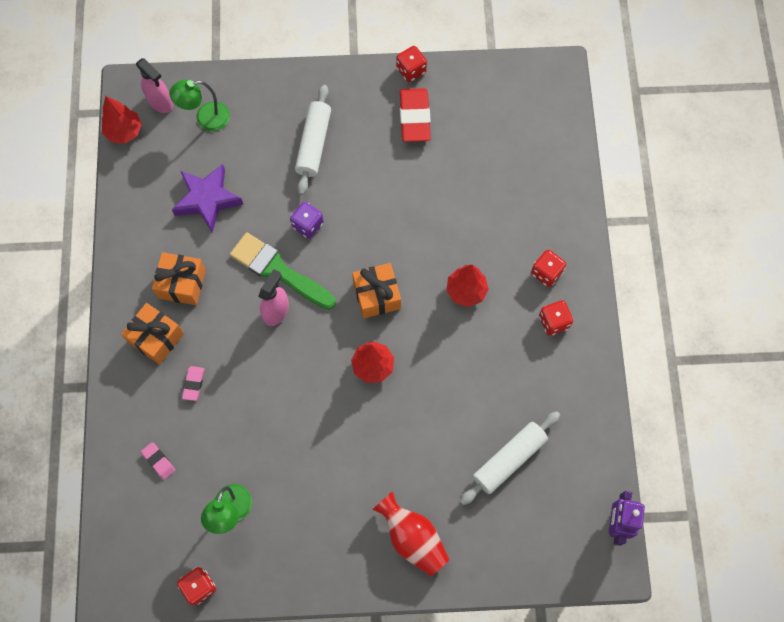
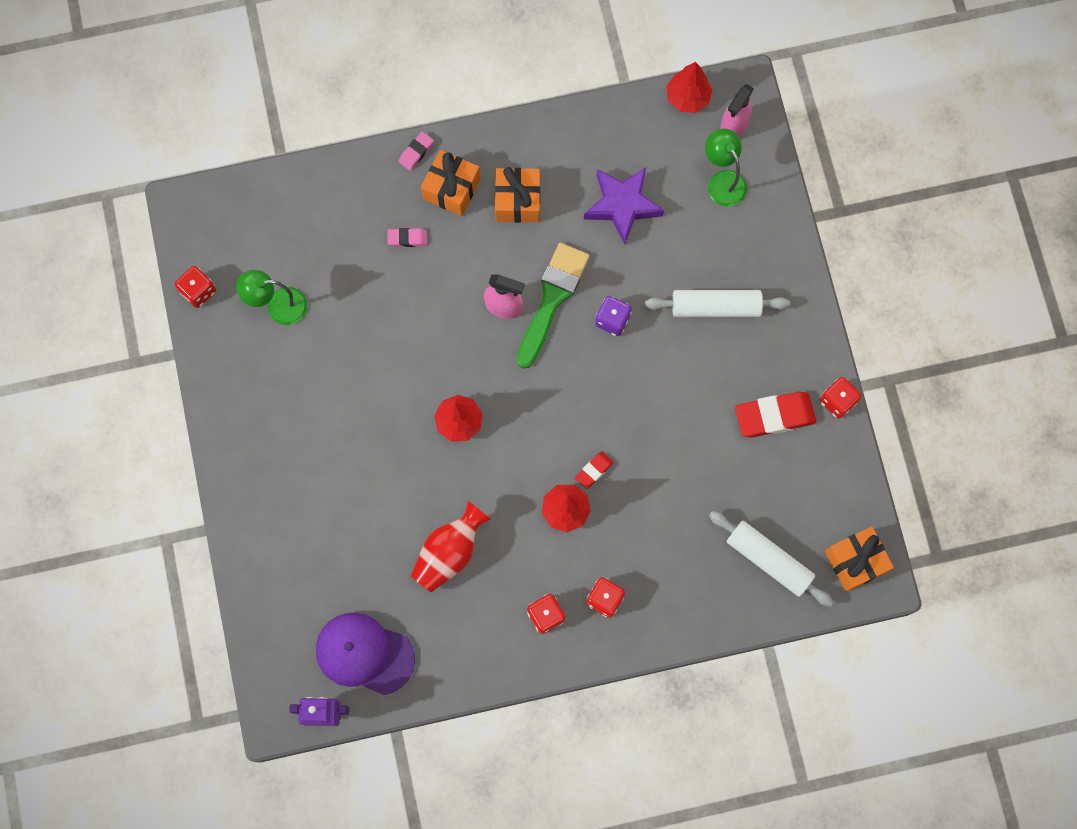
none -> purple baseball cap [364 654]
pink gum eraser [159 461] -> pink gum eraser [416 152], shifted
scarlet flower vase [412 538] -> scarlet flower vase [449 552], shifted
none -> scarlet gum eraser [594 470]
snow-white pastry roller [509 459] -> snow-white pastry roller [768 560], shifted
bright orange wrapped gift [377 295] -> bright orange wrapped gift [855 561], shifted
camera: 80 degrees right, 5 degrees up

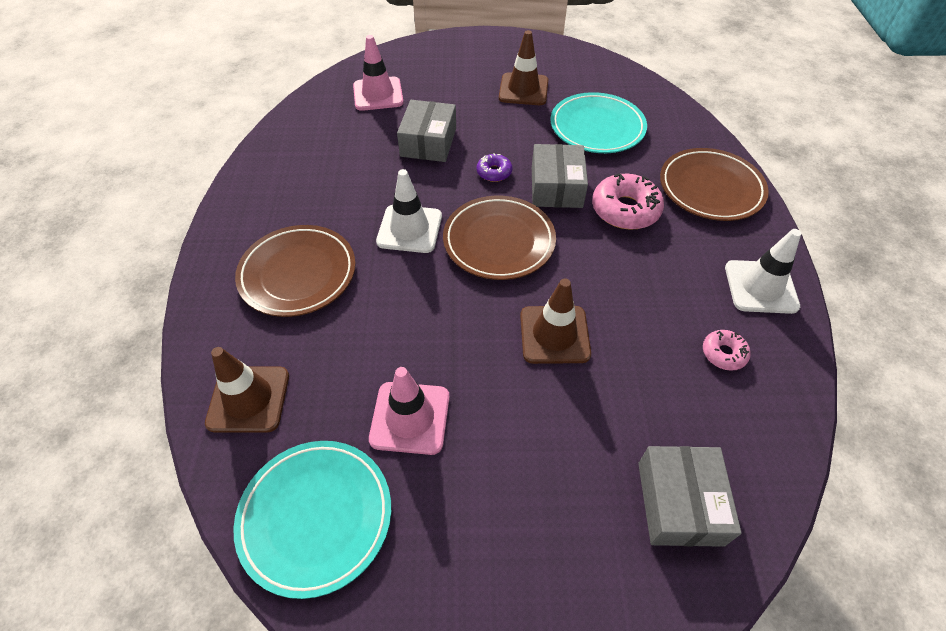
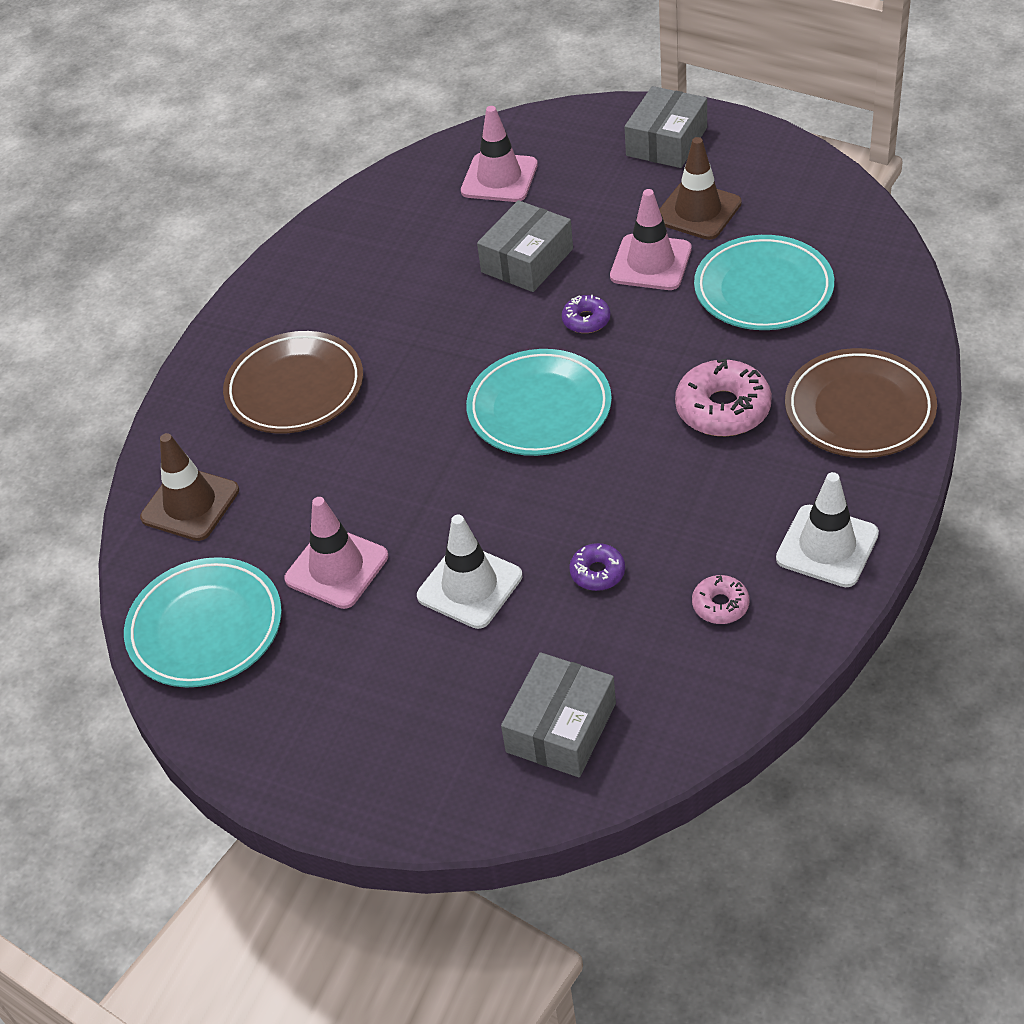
snow-white traffic cone [409 229] -> snow-white traffic cone [469 586], shifted
dark brown flat dish [499 241] -> turquoise flat dish [539 408]
none -> purple donut [597 572]
none -> pink traffic cone [651 263]
grey parcel [556 187] -> grey parcel [666 141], shifted
dark brown traffic cone [554 334] -> none
camera: 30 degrees right, 5 degrees down

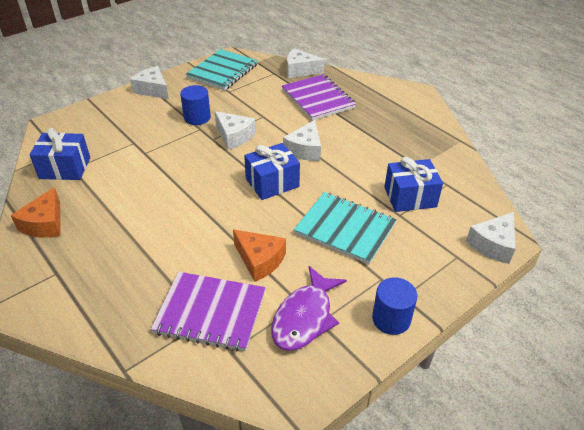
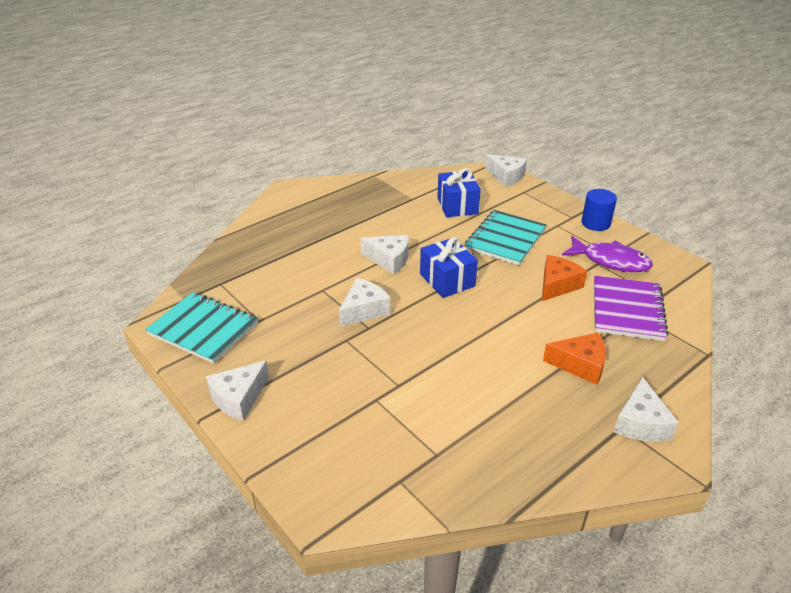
bright orange cheese [45 224] -> bright orange cheese [580 365], shifted
snow-white cheese [300 70] -> snow-white cheese [640 423], shifted
blue wrapped gift [65 168] -> none
blue cylinder shape [197 117] -> none
purple notebook [318 99] -> none
camera: 90 degrees left, 5 degrees down

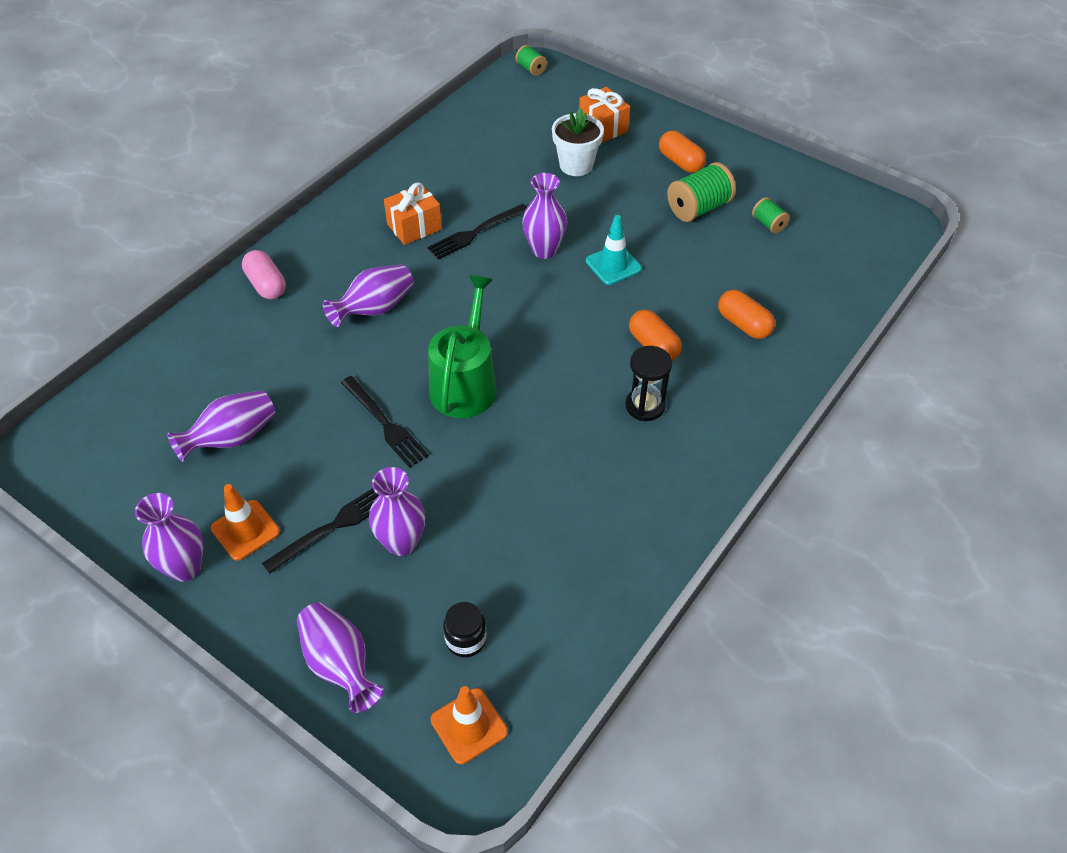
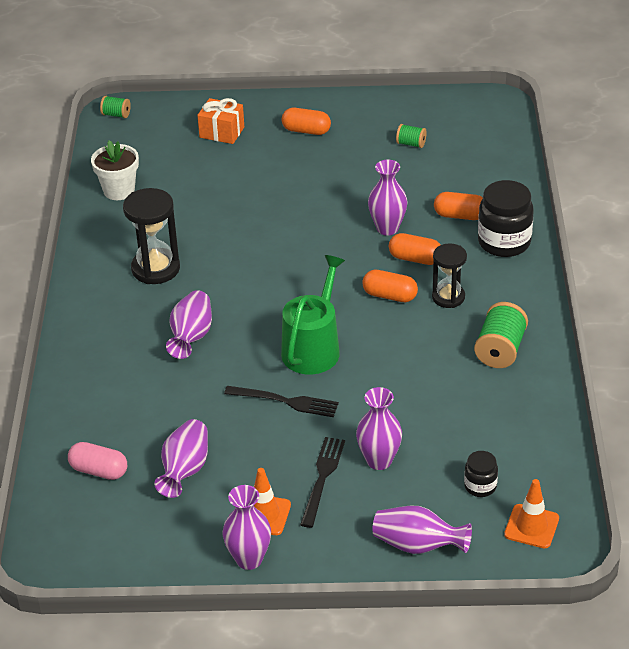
pink pill [266 285] -> pink pill [99 470], shifted
snow-white potted plant [576 165] -> snow-white potted plant [119 190], shifted
bright orange wrapped gift [414 227] -> jet-black sandglass [155 269]
emerald watering can [465 383] -> emerald watering can [313 348], 45 degrees clockwise
none -> bright orange pill [390 296]
purple flower vase [544 250] -> purple flower vase [387 228], shifted
emerald reel of thread [698 208] -> emerald reel of thread [500 350], shifted
none -> jet-black preserve jar [504 242]
jet-black table fork [475 233] -> none
turquoise traffic cone [613 265] -> none
camera: 35 degrees left, 10 degrees down

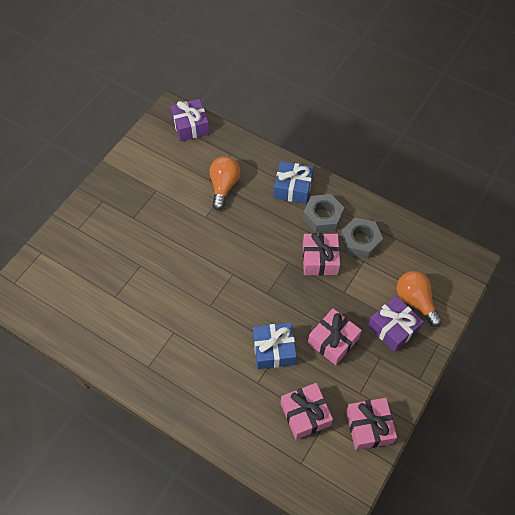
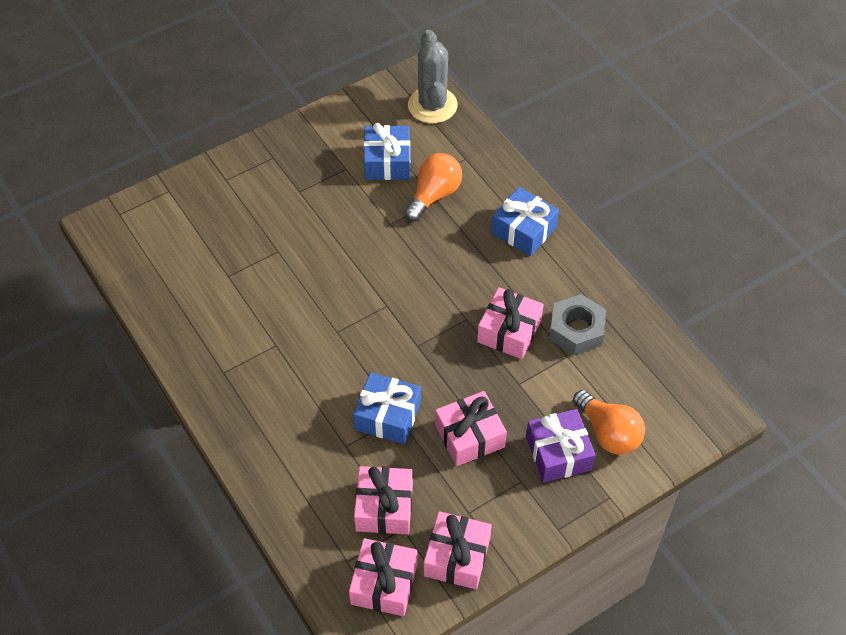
none -> pink wrapped gift [384 583]
none -> blue wrapped gift [387 162]
purple wrapped gift [190 126] -> grey prickly plant [432 105]
bright orange light bulb [415 301] -> bright orange light bulb [608 433], 150 degrees clockwise
grey nut [322 217] -> none
camera: 25 degrees right, 5 degrees down

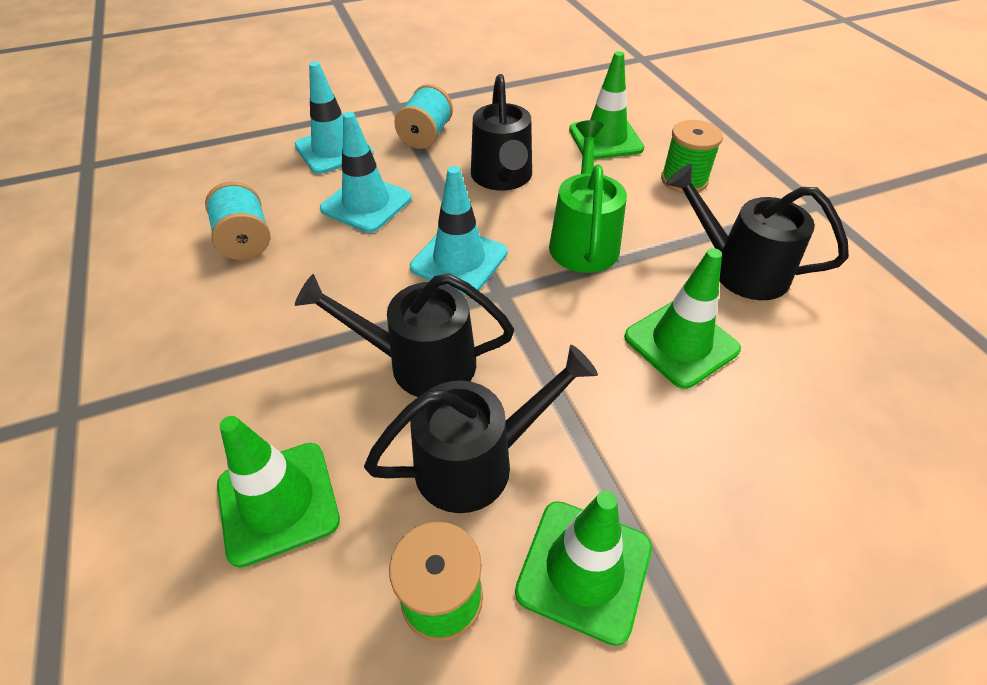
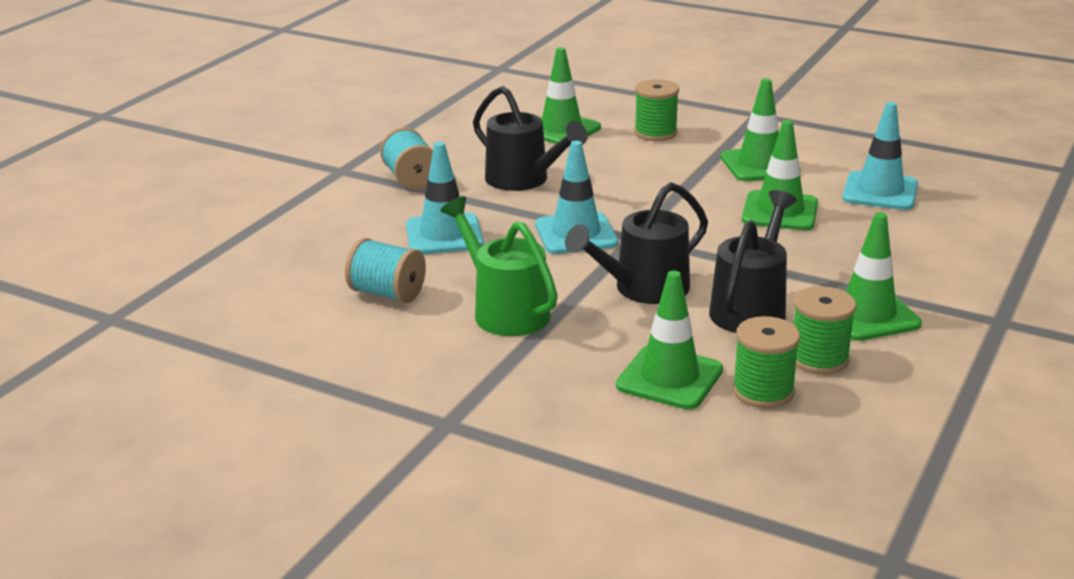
emerald watering can [583 239] -> emerald watering can [504 310], shifted
jet-black watering can [738 269] -> emerald traffic cone [760 165]
none -> emerald reel of thread [763 391]
turquoise traffic cone [334 150] -> turquoise traffic cone [880 192], shifted
camera: 40 degrees left, 20 degrees down

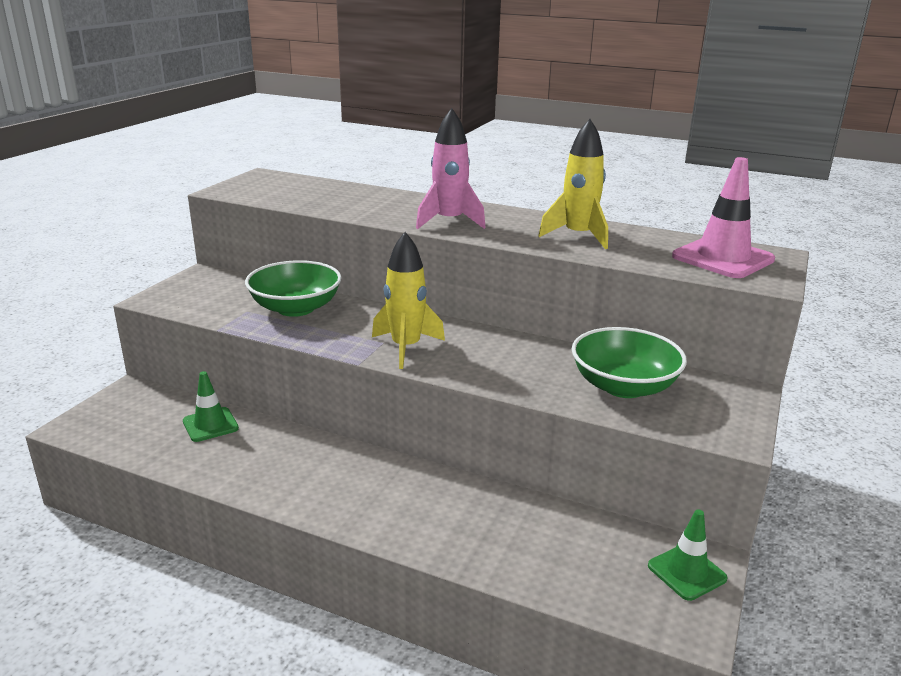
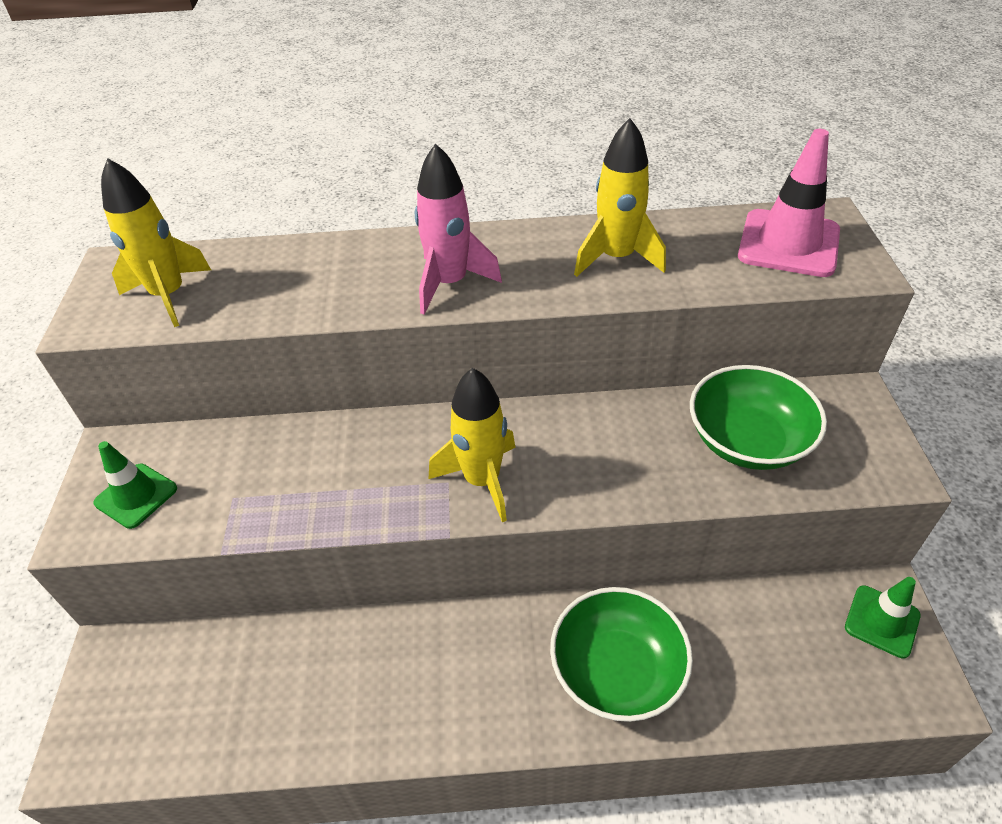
emerald traffic cone [210 425] -> emerald traffic cone [136 496], shifted
none -> bright yellow toy rocket [169 295]
emerald serving bowl [296 308] -> emerald serving bowl [617 670], shifted
camera: 25 degrees left, 20 degrees up

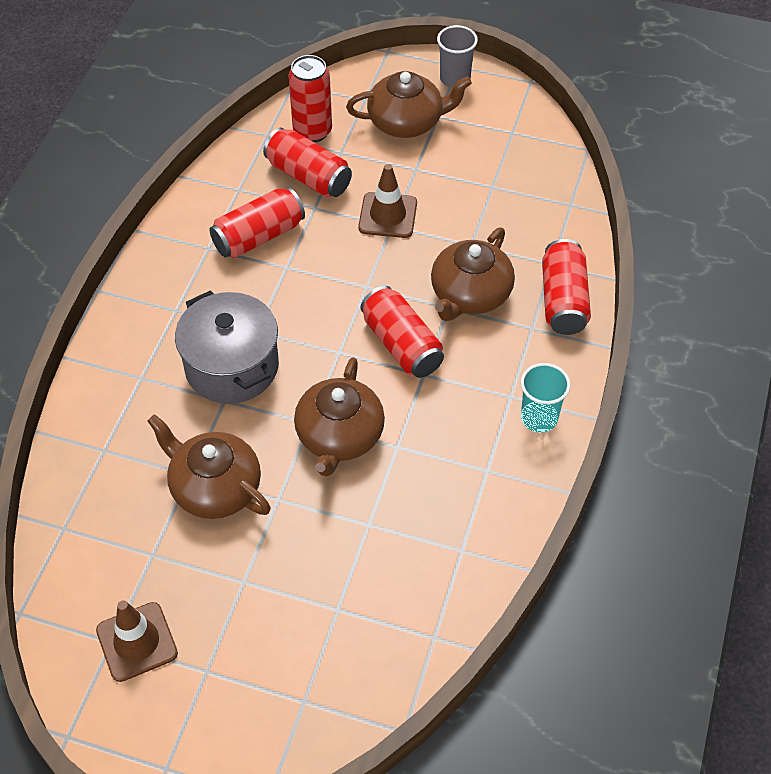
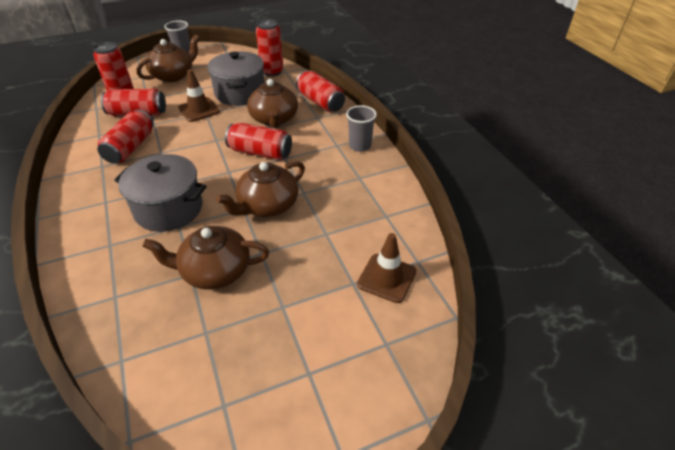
none -> grey cooking pot [240 93]
dark brown tea pot [339 436] -> dark brown tea pot [267 205], 75 degrees clockwise
none -> scarlet tin [272 72]
turquoise beaker [539 418] -> grey beaker [360 146]
dark brown traffic cone [137 642] -> dark brown traffic cone [386 278], shifted
camera: 40 degrees left, 10 degrees down

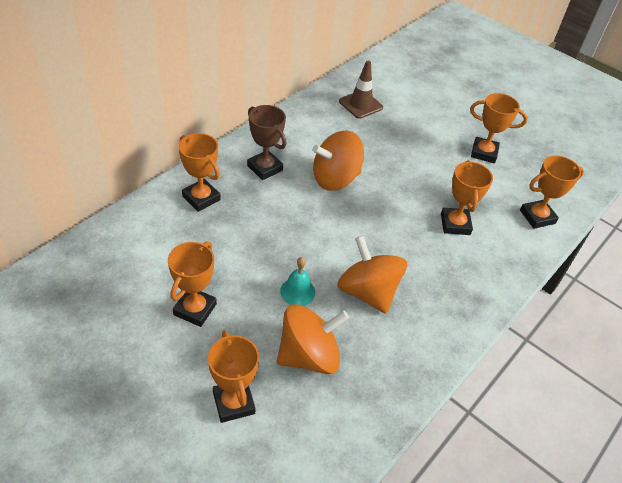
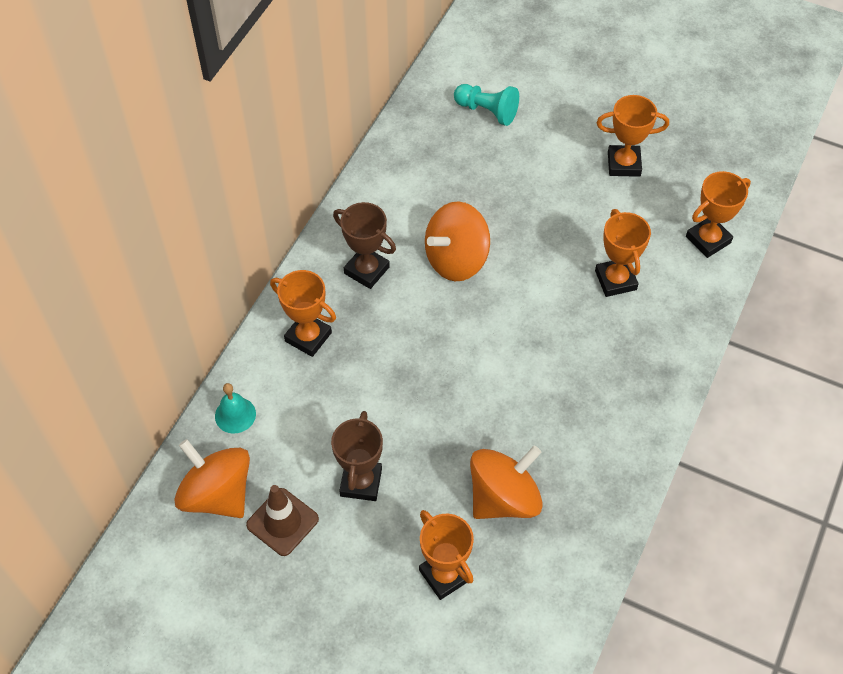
bright orange whirligig [368 292] -> bright orange whirligig [217 494], shifted
turquoise hand bell [297 291] -> turquoise hand bell [235 415], shifted
dark brown traffic cone [360 104] -> dark brown traffic cone [282 522], shifted
bright orange trophy [195 309] -> dark brown trophy [361 482]
none -> turquoise chess pawn [487 111]
camera: 10 degrees left, 10 degrees up

